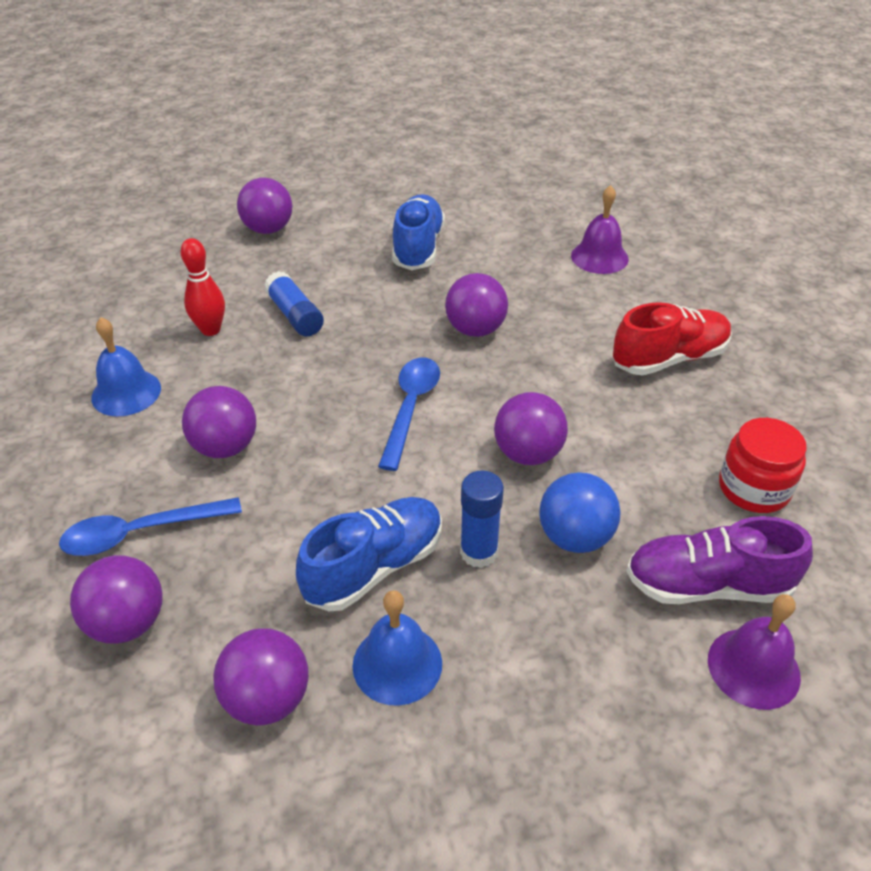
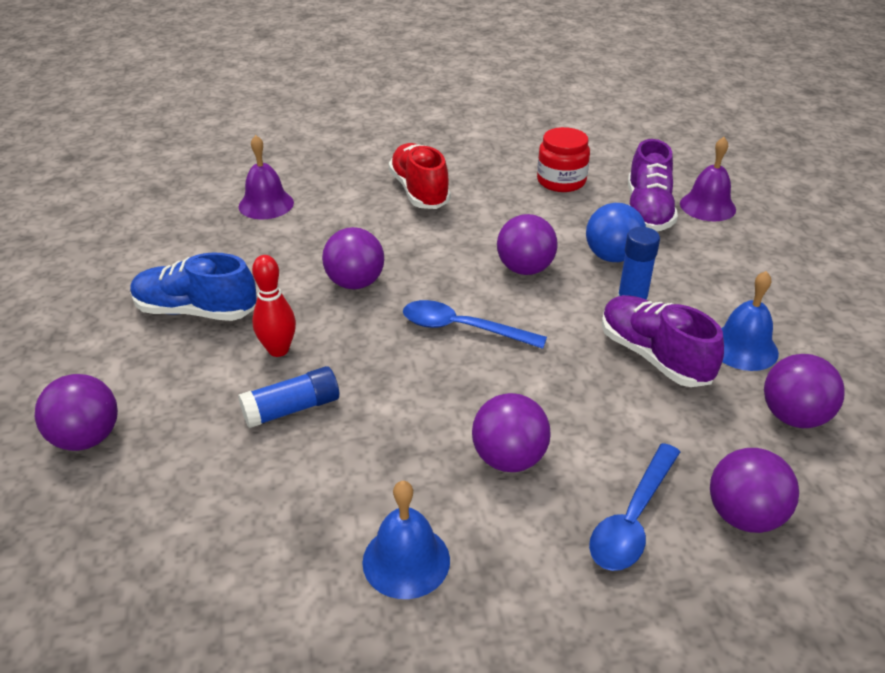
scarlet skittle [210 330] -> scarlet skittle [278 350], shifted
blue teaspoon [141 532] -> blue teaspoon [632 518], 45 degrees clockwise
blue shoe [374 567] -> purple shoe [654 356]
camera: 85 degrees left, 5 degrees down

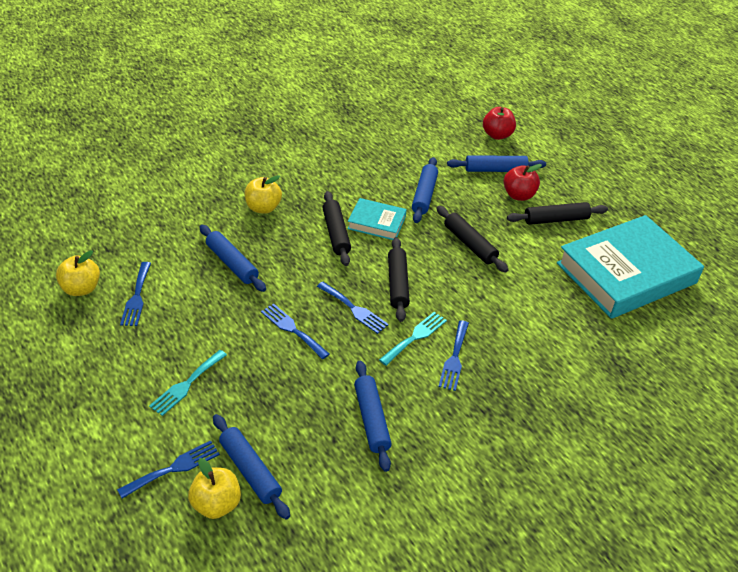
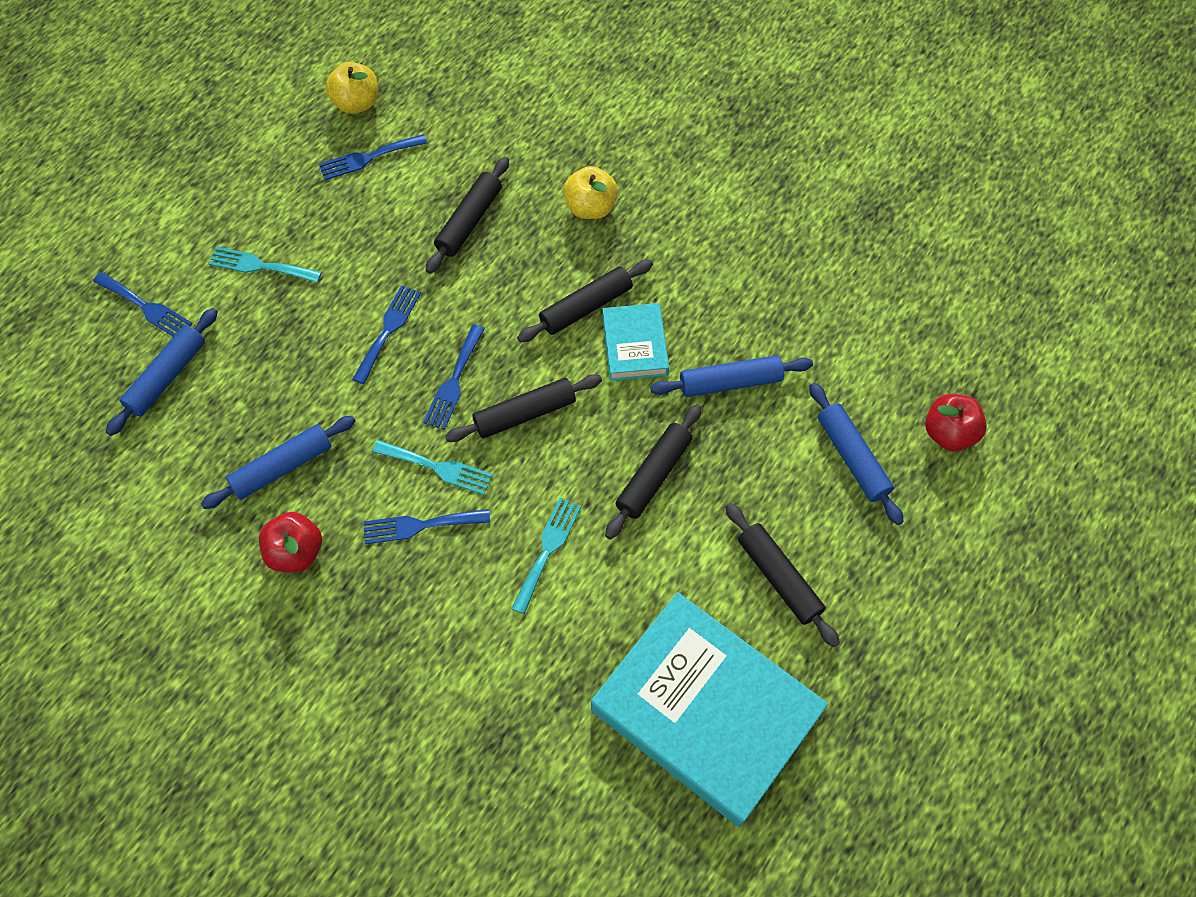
scarlet apple fruit [518 195] -> scarlet apple fruit [296 552], shifted
blue pastry roller [232 263] -> jet-black pastry roller [469 221]
none -> turquoise table fork [547 550]
bright yellow apple fruit [216 504] -> none
camera: 70 degrees right, 20 degrees up

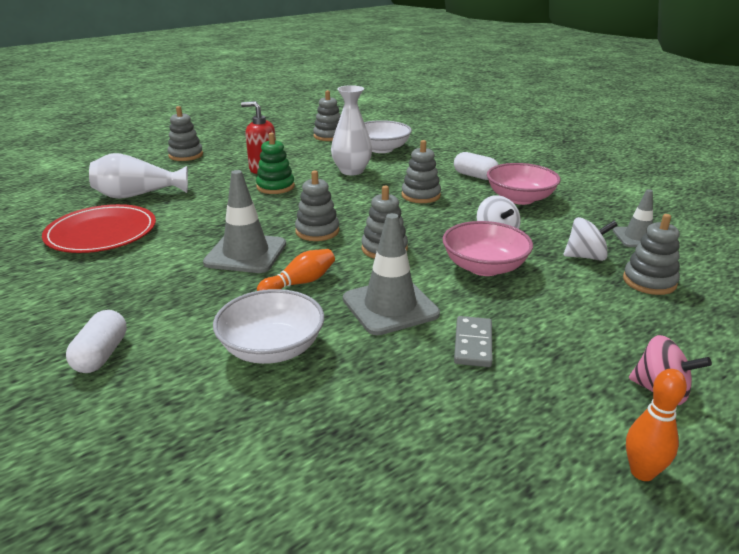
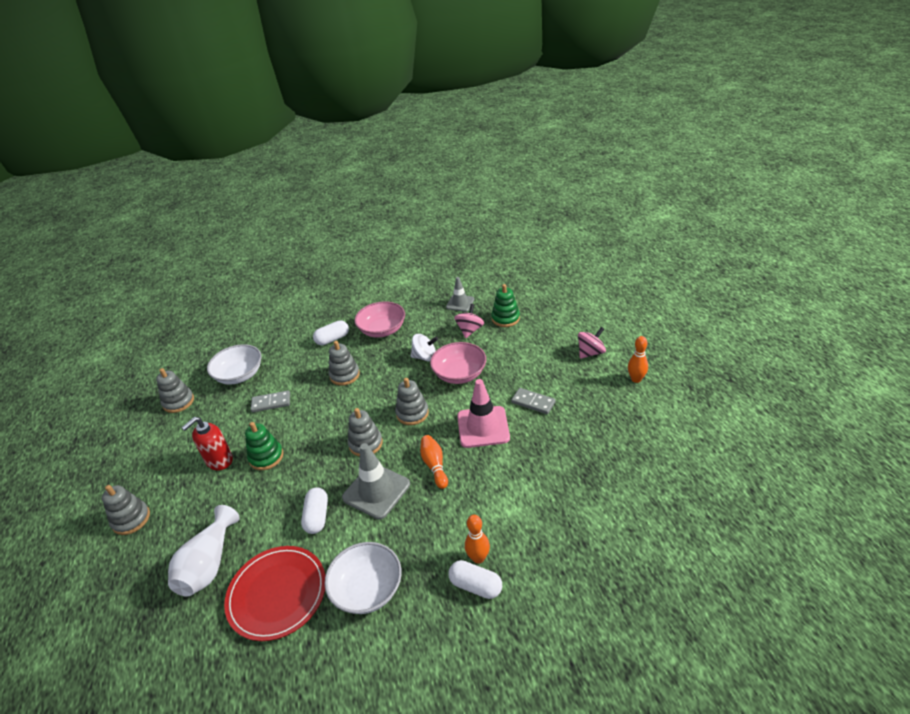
snow-white flower vase [351 171] -> grey domino [271 403]
none -> snow-white pill [317 517]
snow-white serving bowl [272 348] -> snow-white serving bowl [367 589], shifted
snow-white whirligig [586 257] -> pink whirligig [470 330]
grey traffic cone [390 306] -> pink traffic cone [483 427]
none -> bright orange skittle [478 558]
grey ring stacker [649 281] -> emerald ring stacker [505 318]
camera: 65 degrees left, 10 degrees up

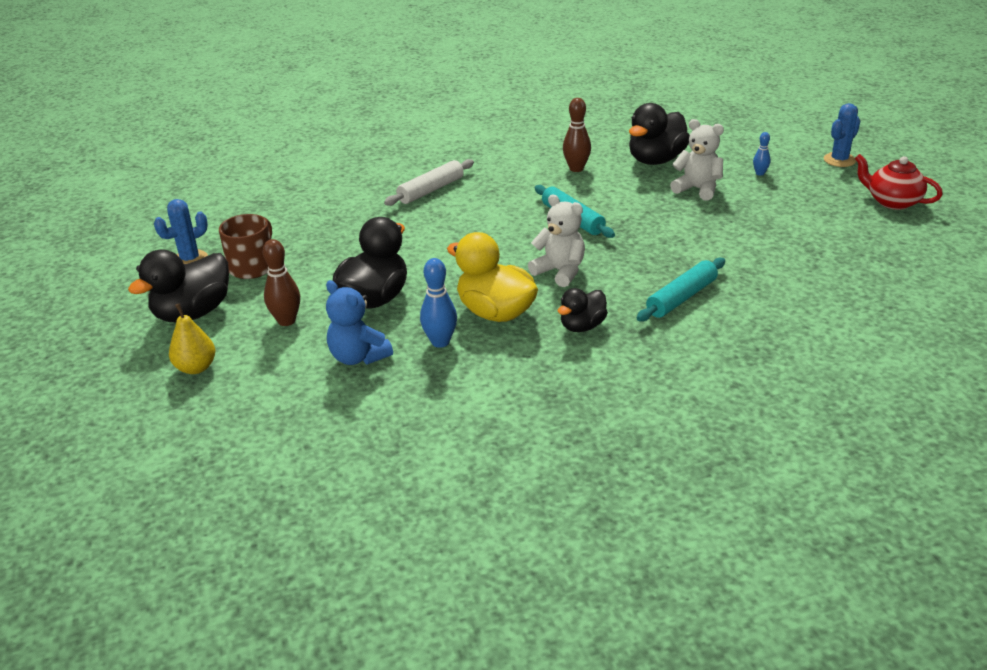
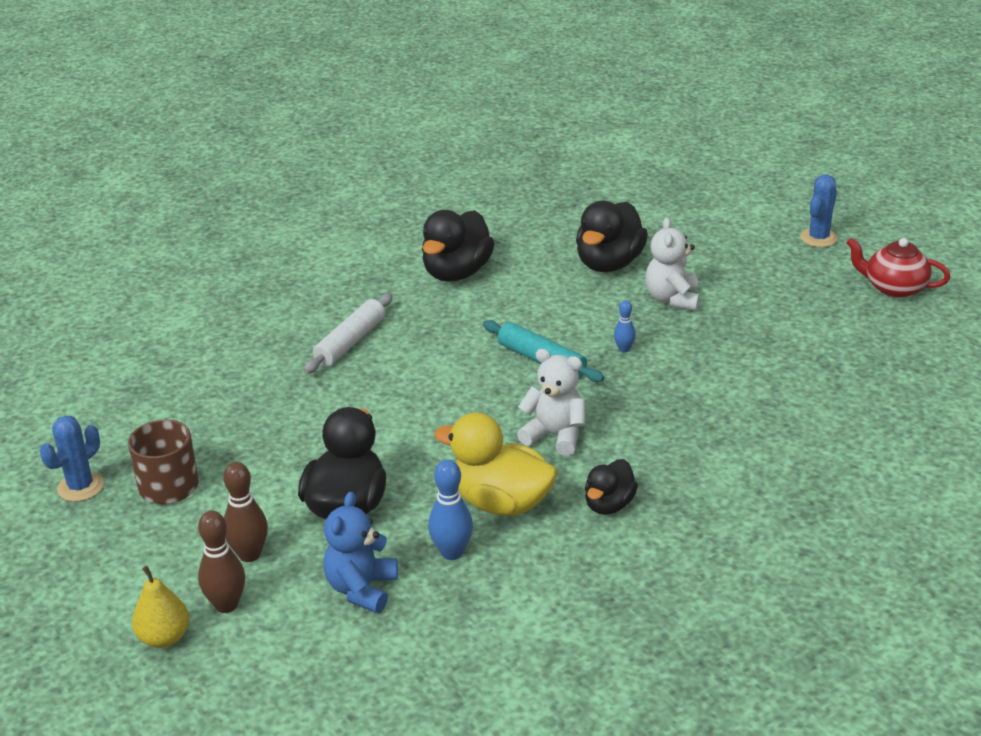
dark brown skittle [576 169] -> dark brown skittle [226 605], shifted
blue stuffed bear [358 357] -> blue stuffed bear [361 589], 75 degrees clockwise
jet-black duck [193 313] -> jet-black duck [456 273], shifted
blue skittle [760 173] -> blue skittle [624 349], shifted
snow-white stuffed bear [697 189] -> snow-white stuffed bear [672 299], 105 degrees counterclockwise
turquoise pastry roller [681 298] -> none
camera: 15 degrees left, 0 degrees up

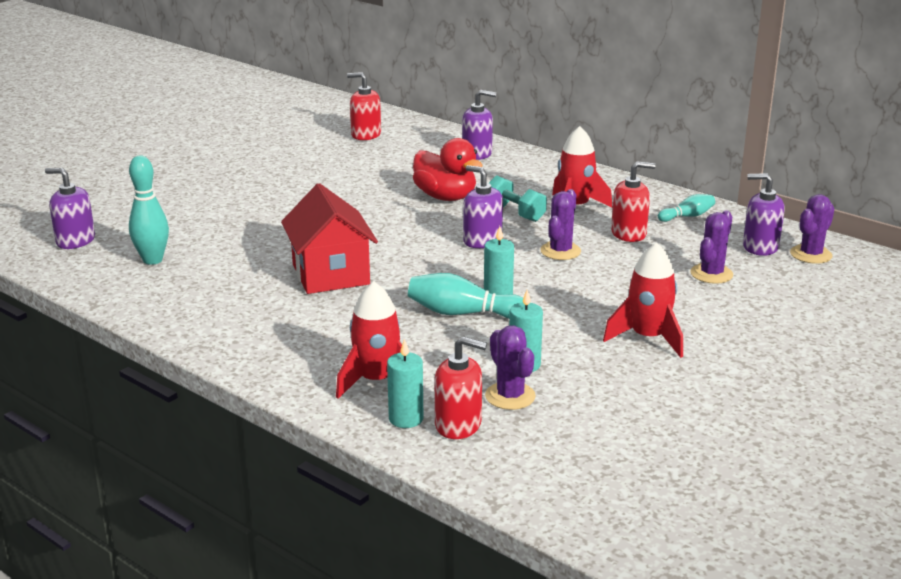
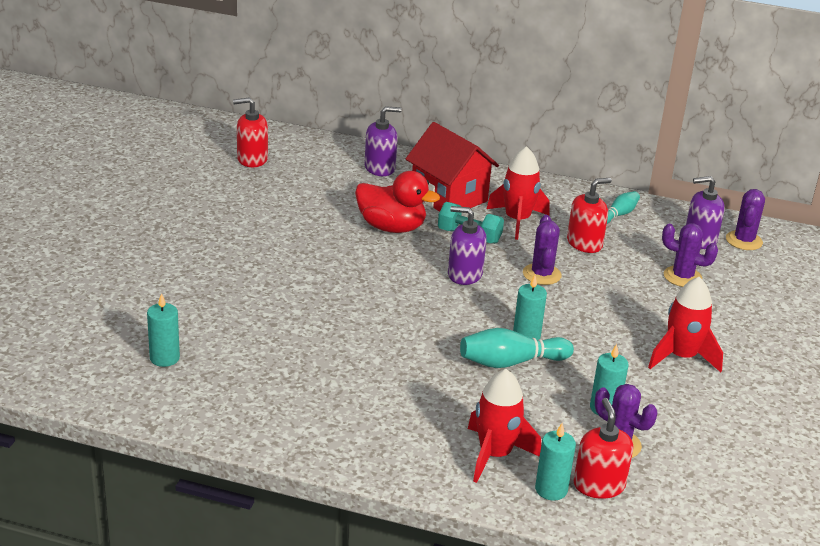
turquoise skittle [152 260] -> turquoise pillar candle [164 358]
scarlet cottage [330 274] -> scarlet cottage [449 197], shifted
scarlet soap dispenser [458 425] -> scarlet soap dispenser [599 485], 90 degrees counterclockwise
purple prickly plant [711 274] -> purple prickly plant [682 277], 75 degrees counterclockwise
purple soap dispenser [75 241] -> none
camera: 25 degrees left, 5 degrees up

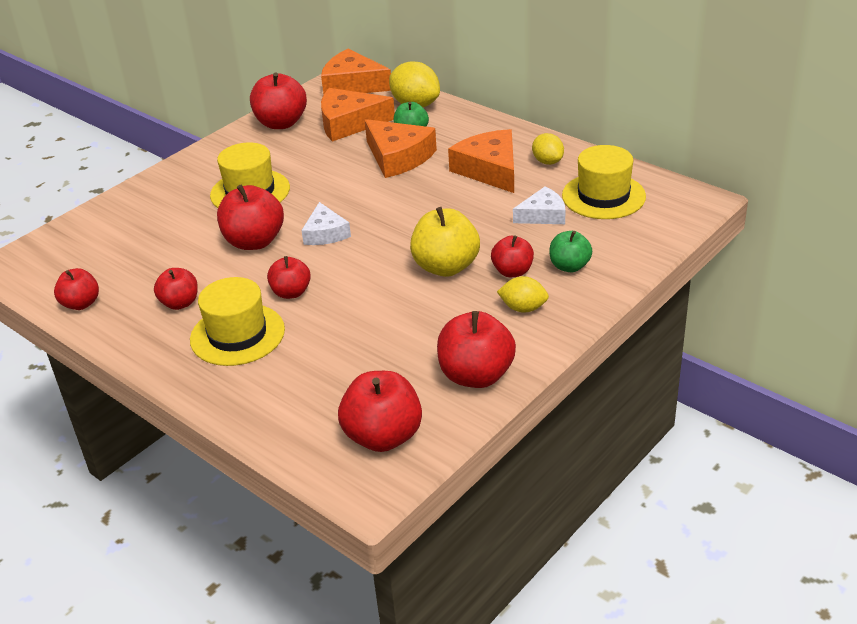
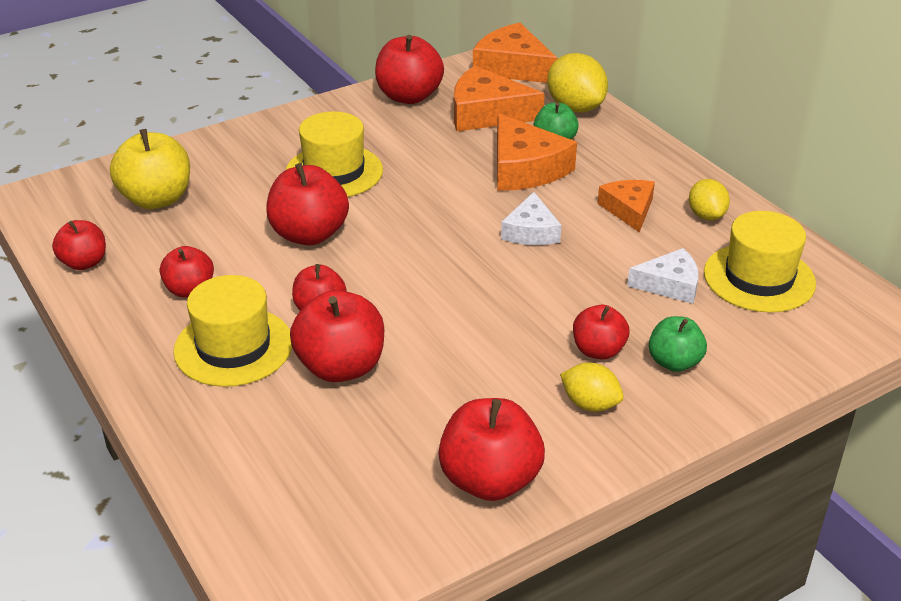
bright yellow apple fruit [446 267] -> bright yellow apple fruit [156 199], shifted
scarlet apple fruit [383 436] -> scarlet apple fruit [341 367], shifted
snow-white cheese [325 233] -> snow-white cheese [531 231], shifted
bright orange cheese [489 170] -> bright orange cheese [629 209], x0.62
camera: 15 degrees right, 0 degrees up

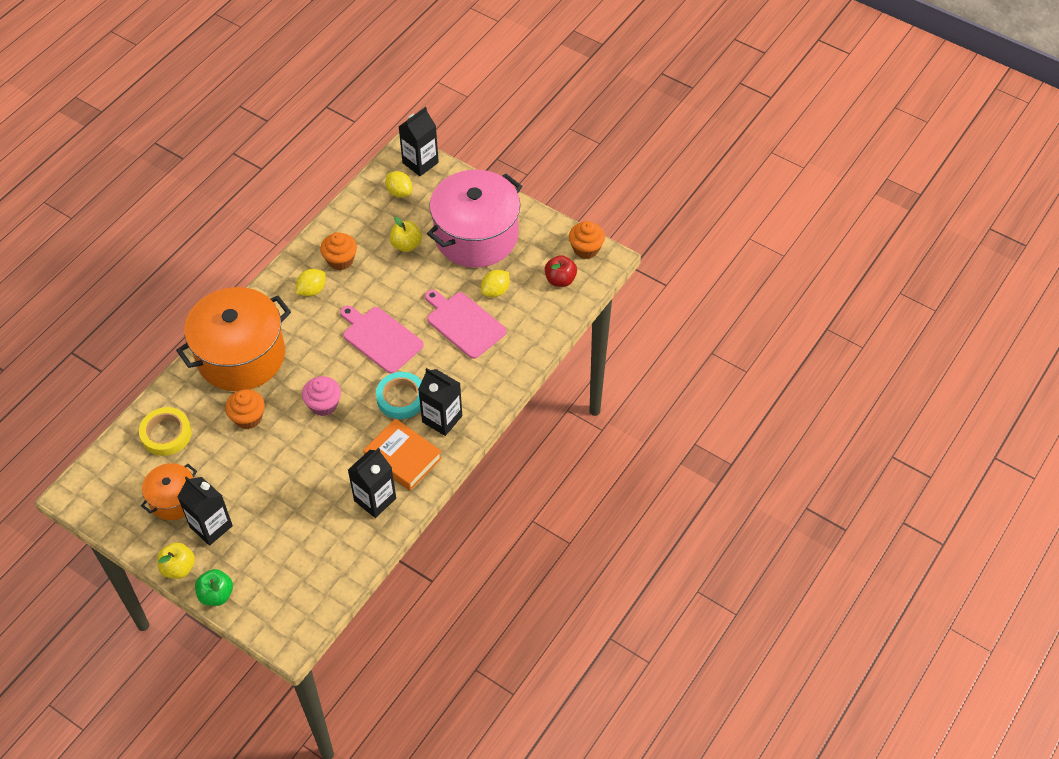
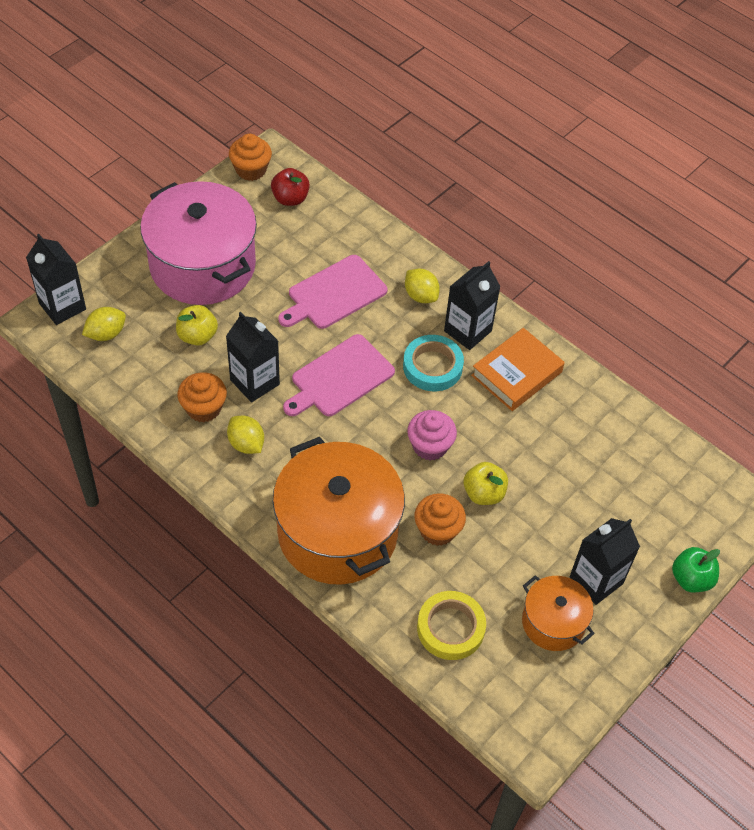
jet-black milk carton [375 499] -> jet-black milk carton [254 382], shifted
bright yellow citrus fruit [495 291] -> bright yellow citrus fruit [420 296], shifted
bright yellow apple fruit [178 568] -> bright yellow apple fruit [483 493], shifted
camera: 85 degrees left, 0 degrees up

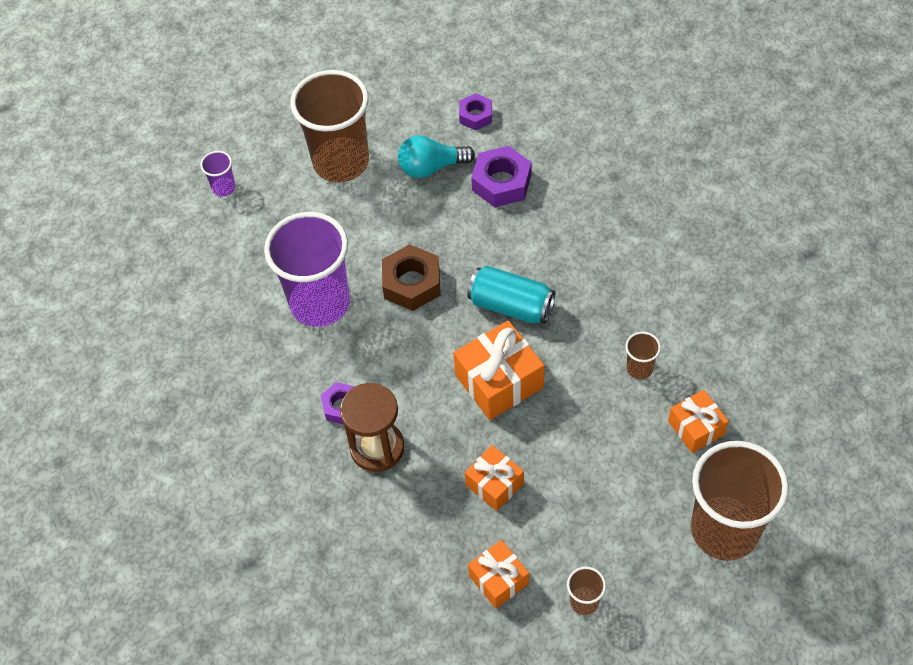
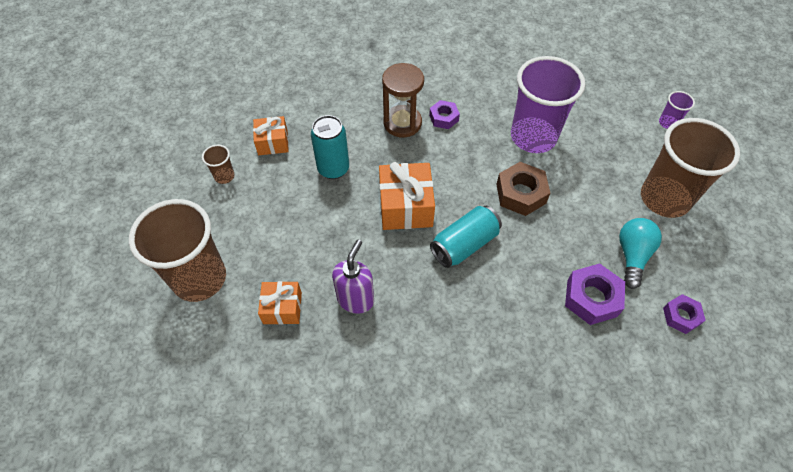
bright orange wrapped gift [494 484] -> turquoise tin [333 169]
dark brown beaker [639 368] -> purple soap dispenser [355 299]
camera: 115 degrees right, 0 degrees up

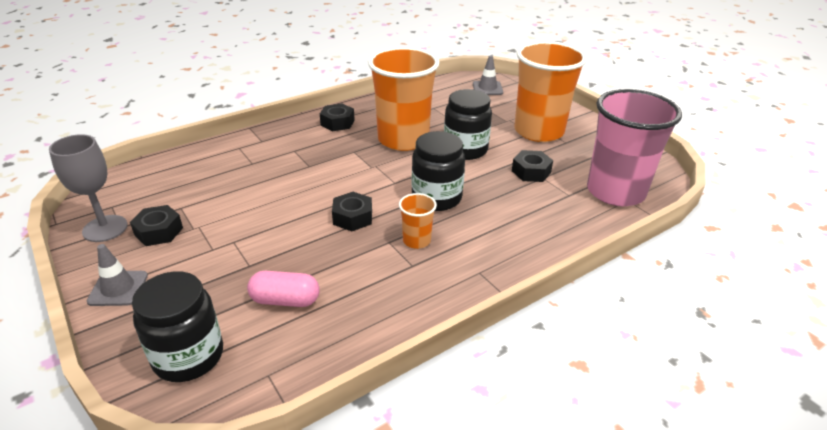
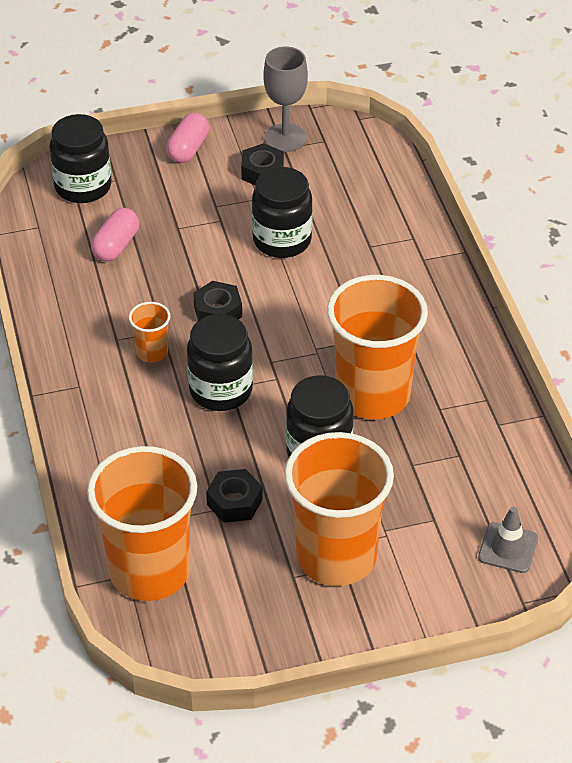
pink beaker [615 192] -> bright orange beaker [149 571]
grey traffic cone [118 288] -> pink pill [188 149]
none -> jet-black preserve jar [282 240]
jet-black nut [337 123] -> none
camera: 110 degrees right, 10 degrees up

